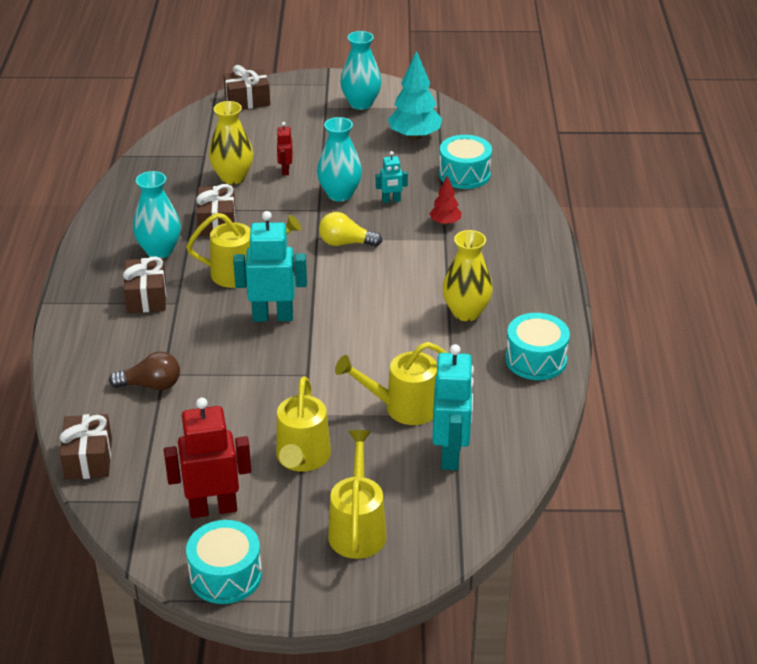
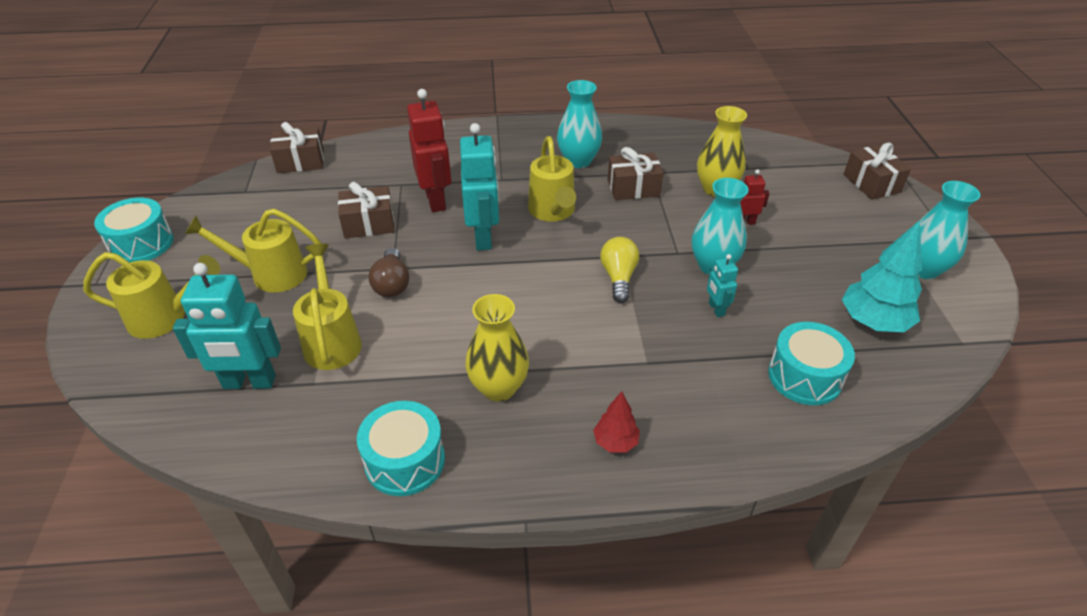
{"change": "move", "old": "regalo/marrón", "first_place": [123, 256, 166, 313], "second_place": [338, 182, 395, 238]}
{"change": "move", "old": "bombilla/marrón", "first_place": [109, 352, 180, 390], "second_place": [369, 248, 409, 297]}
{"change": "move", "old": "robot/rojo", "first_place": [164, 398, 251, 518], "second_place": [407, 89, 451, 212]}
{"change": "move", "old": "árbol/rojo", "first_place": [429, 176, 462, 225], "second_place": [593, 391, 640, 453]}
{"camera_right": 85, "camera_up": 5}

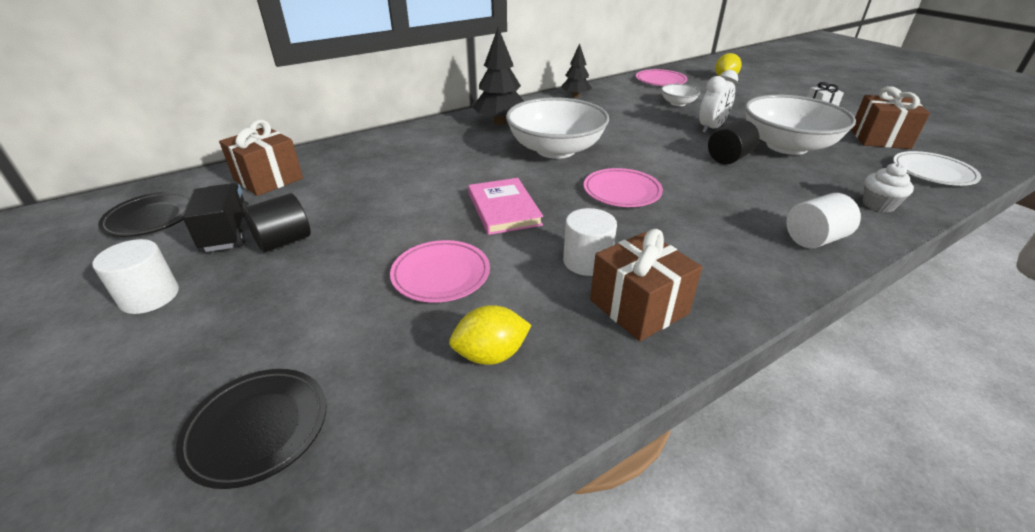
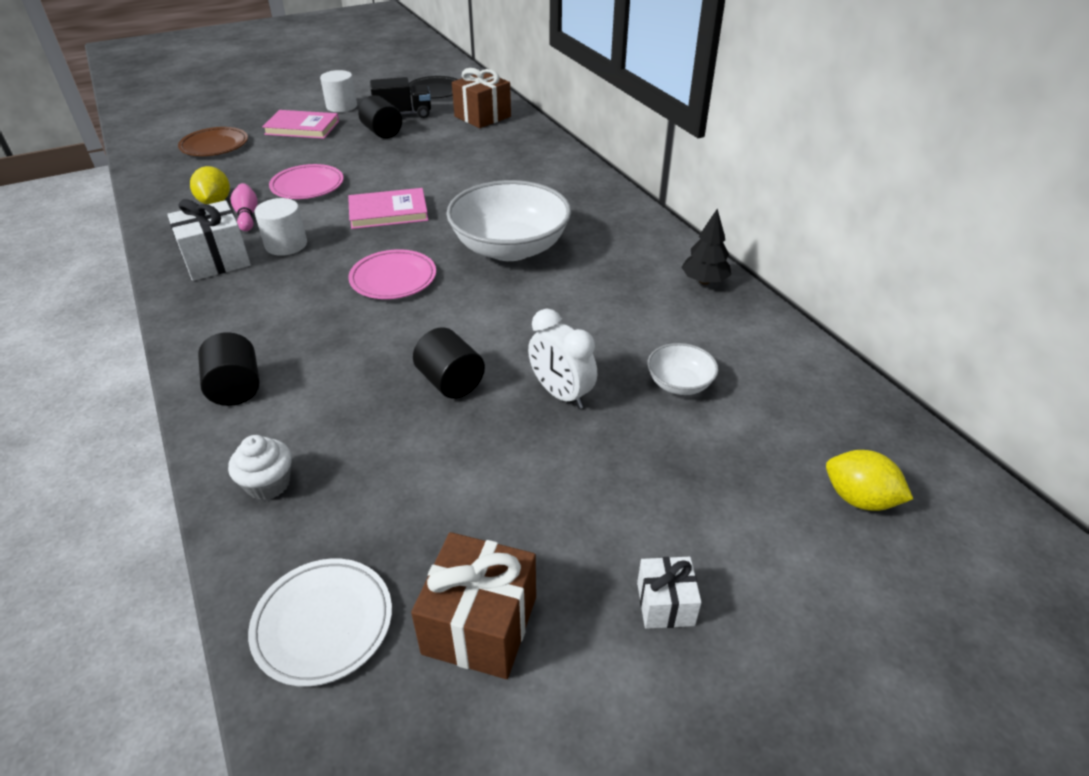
{"change": "recolor", "old": "regalo/marrón", "new": "regalo/blanco", "first_place": [590, 229, 702, 341], "second_place": [167, 199, 251, 281]}
{"change": "recolor", "old": "plato/negro", "new": "plato/marrón", "first_place": [176, 369, 326, 489], "second_place": [178, 127, 248, 156]}
{"change": "recolor", "old": "cilindro/blanco", "new": "cilindro/negro", "first_place": [786, 193, 861, 248], "second_place": [198, 332, 260, 406]}
{"change": "insert", "new": "bolo/rosa", "second_place": [231, 183, 258, 231]}
{"change": "insert", "new": "libro/rosa", "second_place": [262, 110, 339, 139]}
{"change": "delete", "old": "árbol/negro", "first_place": [472, 27, 524, 125]}
{"change": "delete", "old": "plato/rosa", "first_place": [636, 69, 687, 86]}
{"change": "delete", "old": "cuenco/blanco", "first_place": [745, 95, 856, 155]}
{"camera_right": 95, "camera_up": 5}

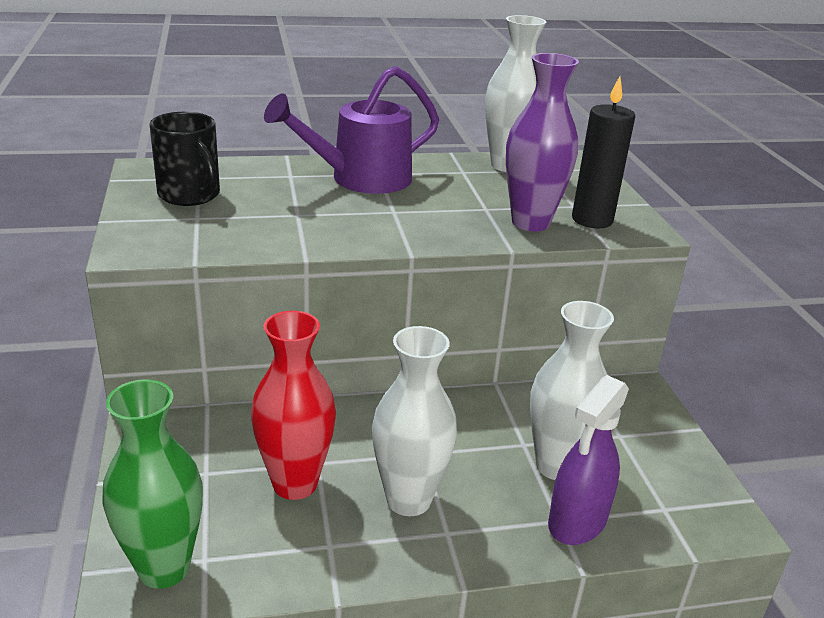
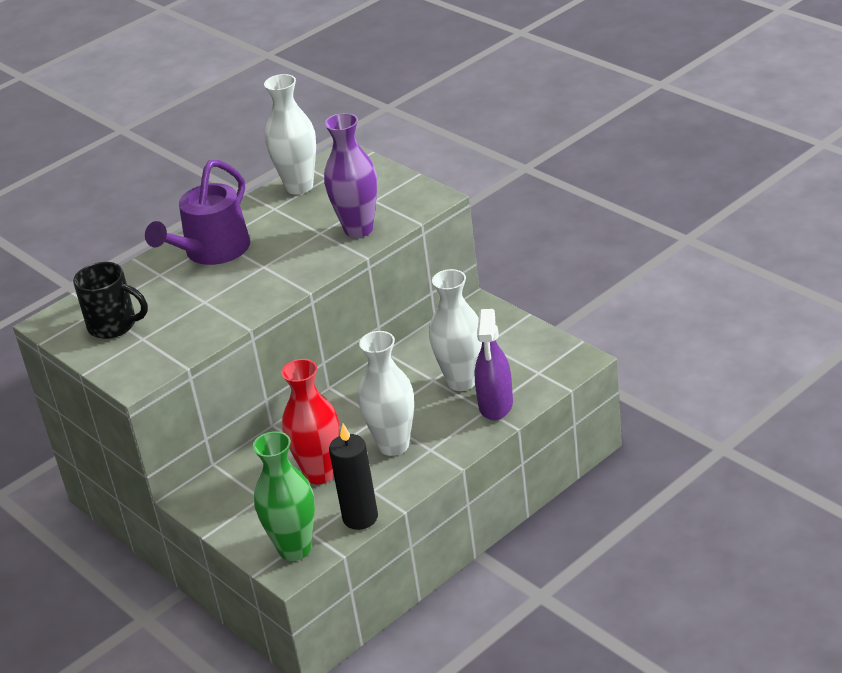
{"change": "move", "old": "vela/negro", "first_place": [572, 77, 635, 228], "second_place": [329, 424, 378, 530]}
{"camera_right": -25, "camera_up": 5}

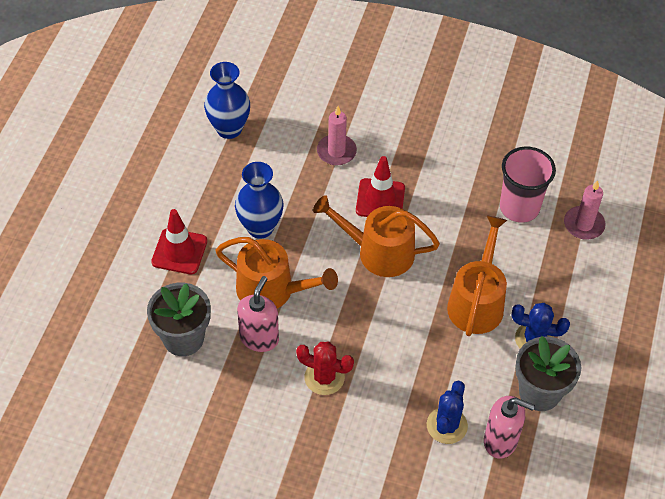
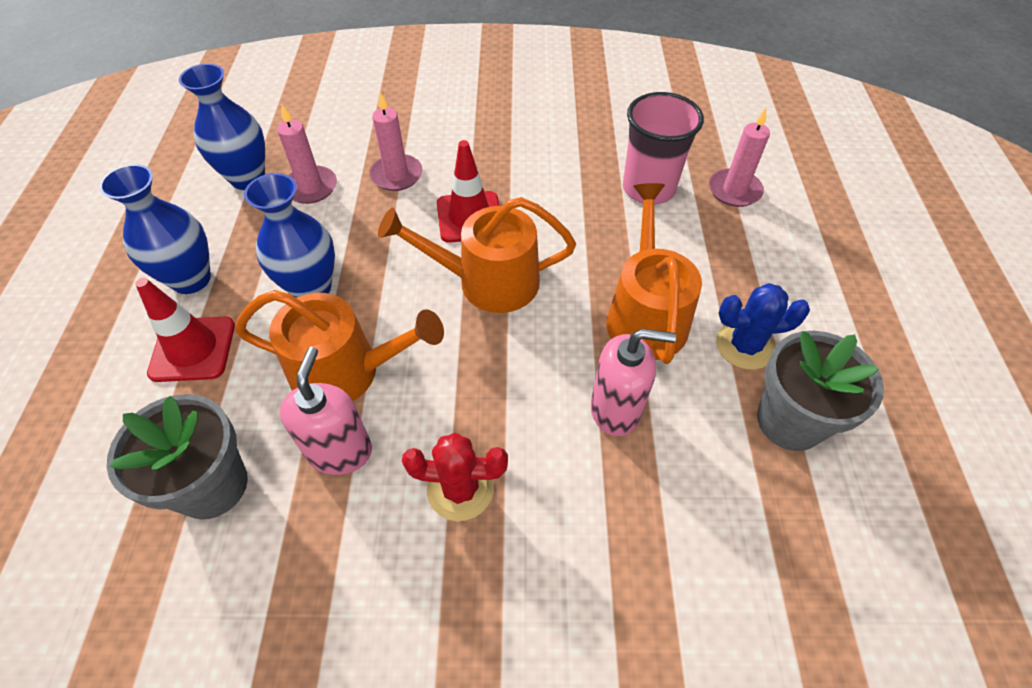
{"change": "insert", "new": "florero/azul", "second_place": [99, 164, 211, 294]}
{"change": "insert", "new": "vela/rosa", "second_place": [277, 105, 337, 204]}
{"change": "move", "old": "dispensador de jabón/rosa", "first_place": [484, 396, 535, 459], "second_place": [591, 329, 676, 436]}
{"change": "delete", "old": "cactus/azul", "first_place": [427, 381, 468, 444]}
{"camera_right": -15, "camera_up": 0}

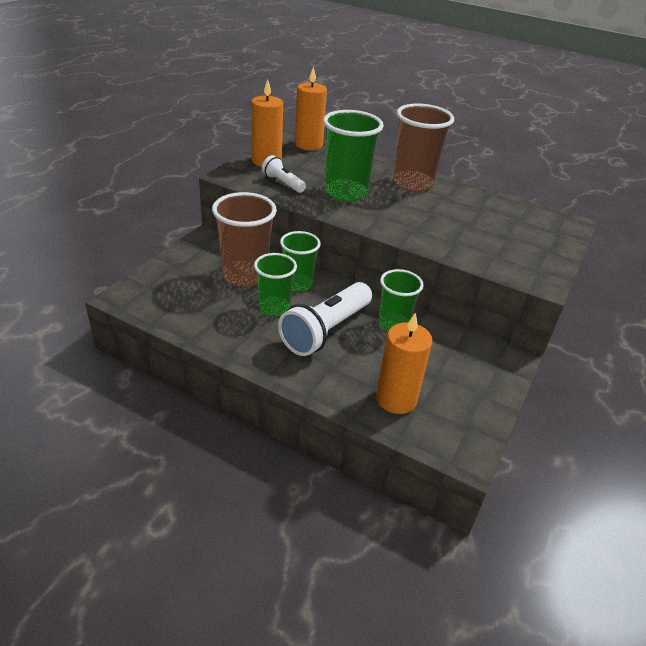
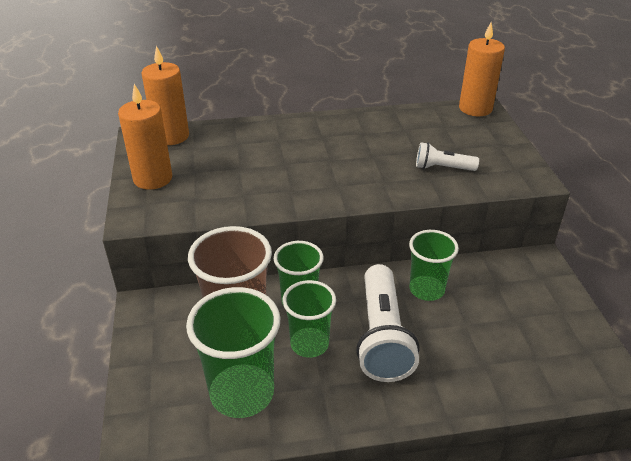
{"change": "move", "old": "vaso/verde", "first_place": [323, 110, 384, 201], "second_place": [186, 287, 280, 418]}
{"change": "move", "old": "lámpara de mano/blanco", "first_place": [262, 155, 306, 193], "second_place": [416, 142, 479, 171]}
{"change": "move", "old": "vela/naranja", "first_place": [376, 312, 433, 414], "second_place": [459, 23, 505, 116]}
{"change": "delete", "old": "vaso/marrón", "first_place": [393, 104, 454, 191]}
{"camera_right": -35, "camera_up": 0}

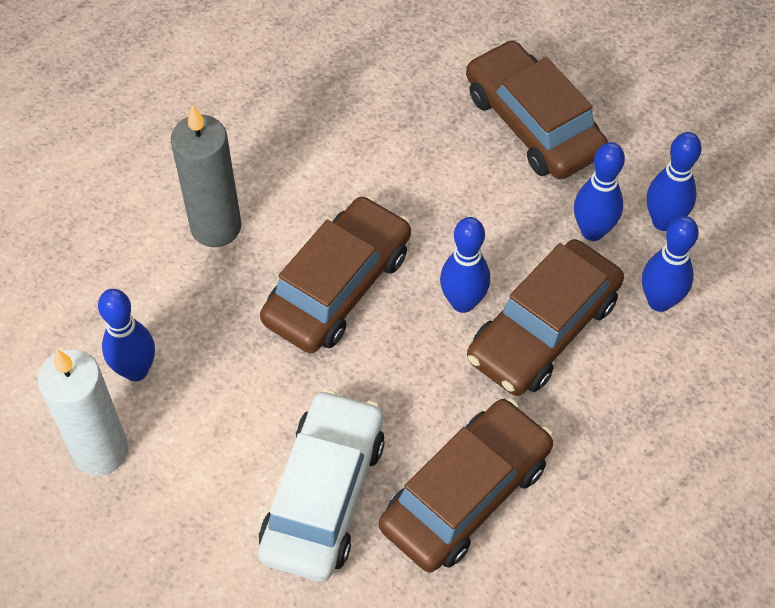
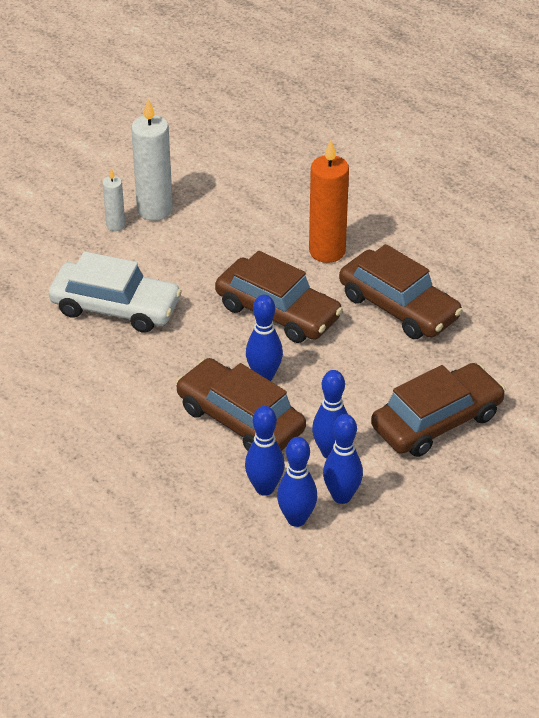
{"change": "insert", "new": "vela/blanco", "second_place": [103, 169, 125, 231]}
{"change": "move", "old": "bolo/azul", "first_place": [98, 289, 155, 381], "second_place": [277, 437, 317, 527]}
{"change": "recolor", "old": "vela/gris", "new": "vela/naranja", "first_place": [171, 104, 241, 247], "second_place": [309, 140, 349, 263]}
{"change": "move", "old": "coche/marrón", "first_place": [379, 399, 554, 573], "second_place": [339, 244, 463, 339]}
{"camera_right": 90, "camera_up": -15}

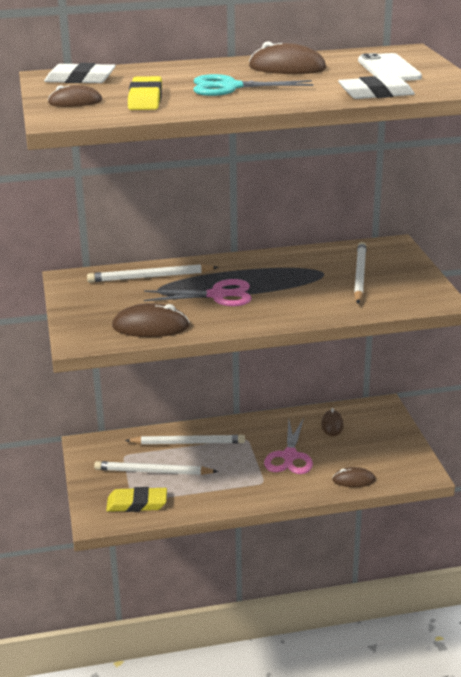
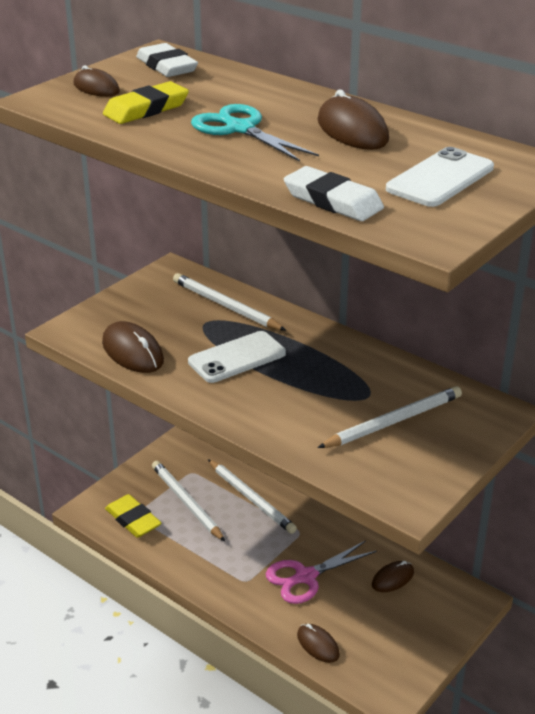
{"change": "replace", "old": "tijeras/rosa", "new": "móvil/blanco", "first_place": [144, 279, 252, 306], "second_place": [188, 331, 286, 383]}
{"camera_right": 50, "camera_up": 5}

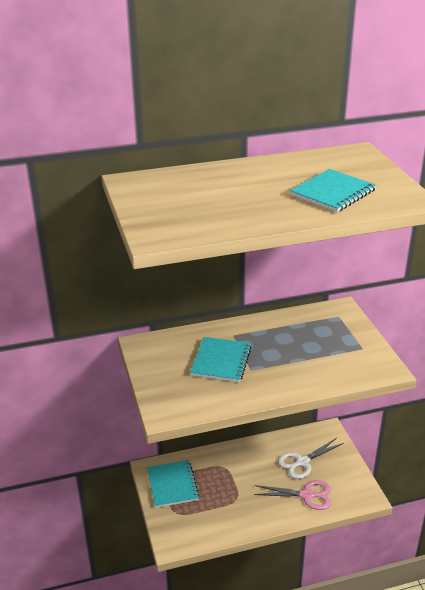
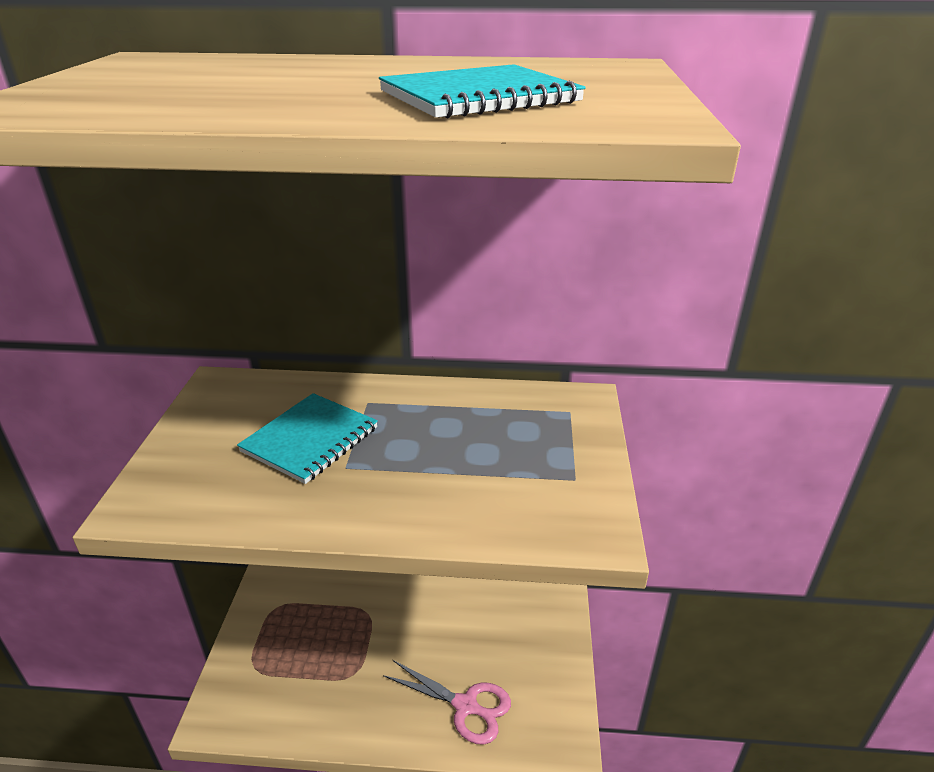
{"change": "delete", "old": "cuaderno/turquesa", "first_place": [147, 460, 199, 508]}
{"change": "delete", "old": "tijeras/blanco", "first_place": [278, 438, 344, 479]}
{"camera_right": 20, "camera_up": 0}

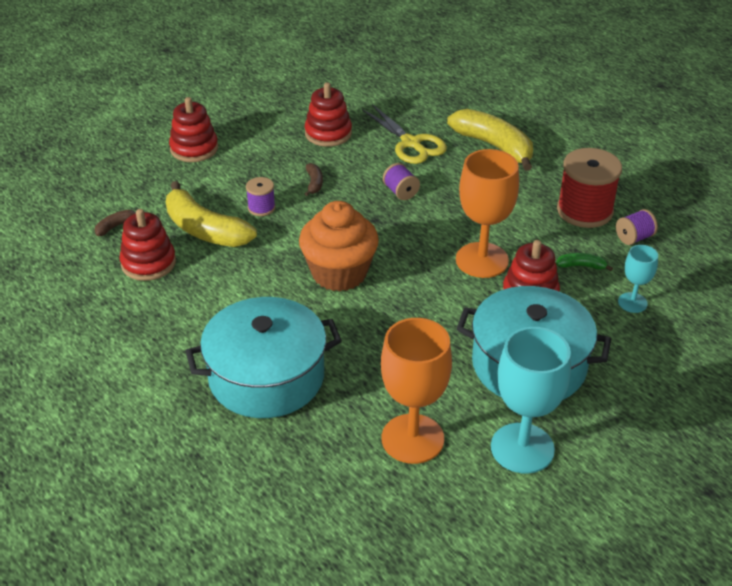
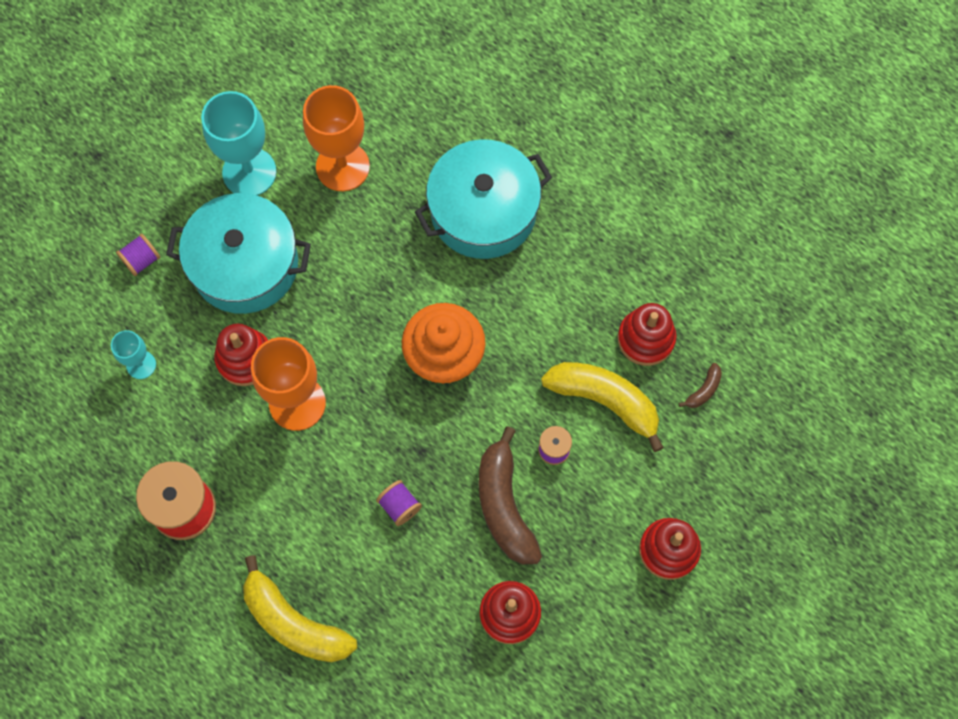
{"change": "move", "old": "carrete/morado", "first_place": [616, 209, 658, 245], "second_place": [116, 234, 160, 276]}
{"change": "resize", "old": "plátano/marrón", "first_place": [305, 163, 323, 196], "second_place": [479, 426, 542, 564], "factor": 2.32}
{"change": "delete", "old": "tijeras/amarillo", "first_place": [362, 104, 447, 164]}
{"change": "delete", "old": "plátano/verde", "first_place": [556, 253, 613, 271]}
{"camera_right": 170, "camera_up": 30}

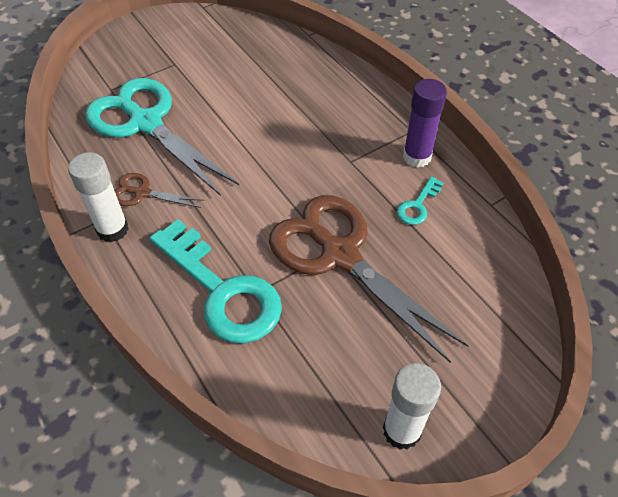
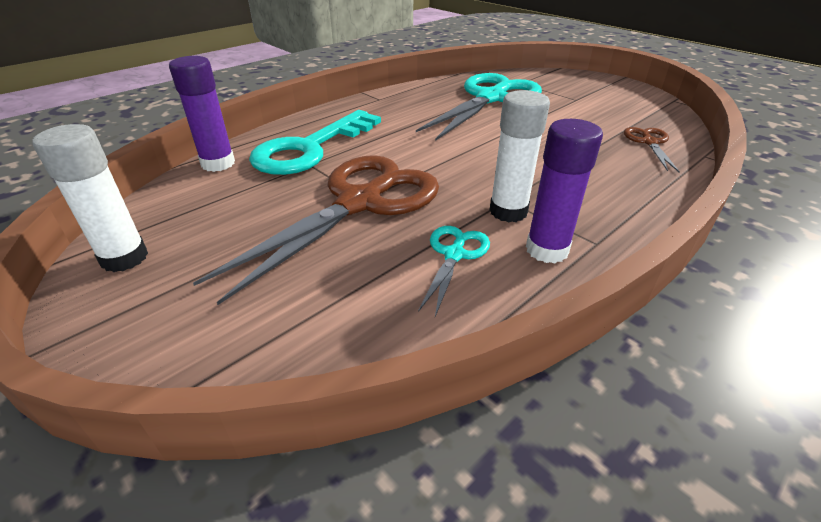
{"change": "insert", "new": "barra de pegamento/morado", "second_place": [169, 56, 235, 172]}
{"change": "replace", "old": "llave/turquesa", "new": "tijeras/turquesa", "first_place": [397, 177, 443, 225], "second_place": [418, 226, 490, 317]}
{"change": "move", "old": "barra de pegamento/blanco", "first_place": [68, 152, 129, 242], "second_place": [489, 90, 550, 222]}
{"change": "move", "old": "tijeras/marrón", "first_place": [114, 173, 205, 208], "second_place": [624, 127, 680, 172]}
{"camera_right": 80, "camera_up": -15}

